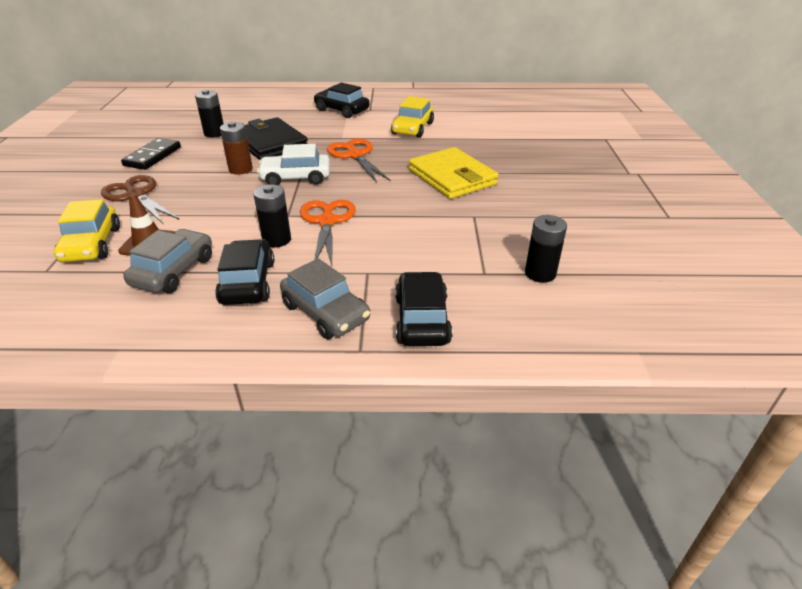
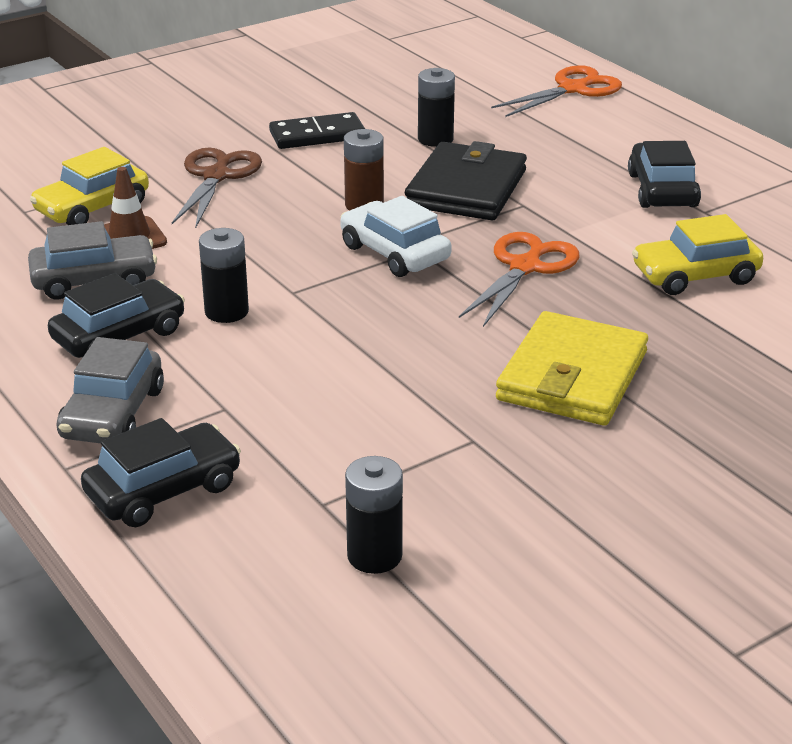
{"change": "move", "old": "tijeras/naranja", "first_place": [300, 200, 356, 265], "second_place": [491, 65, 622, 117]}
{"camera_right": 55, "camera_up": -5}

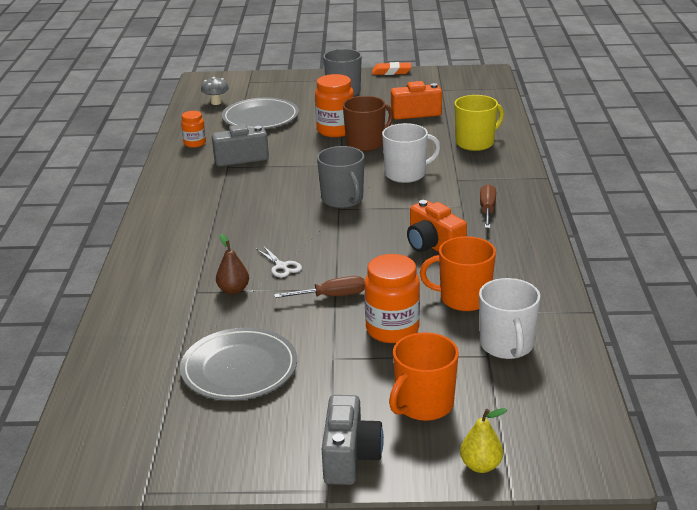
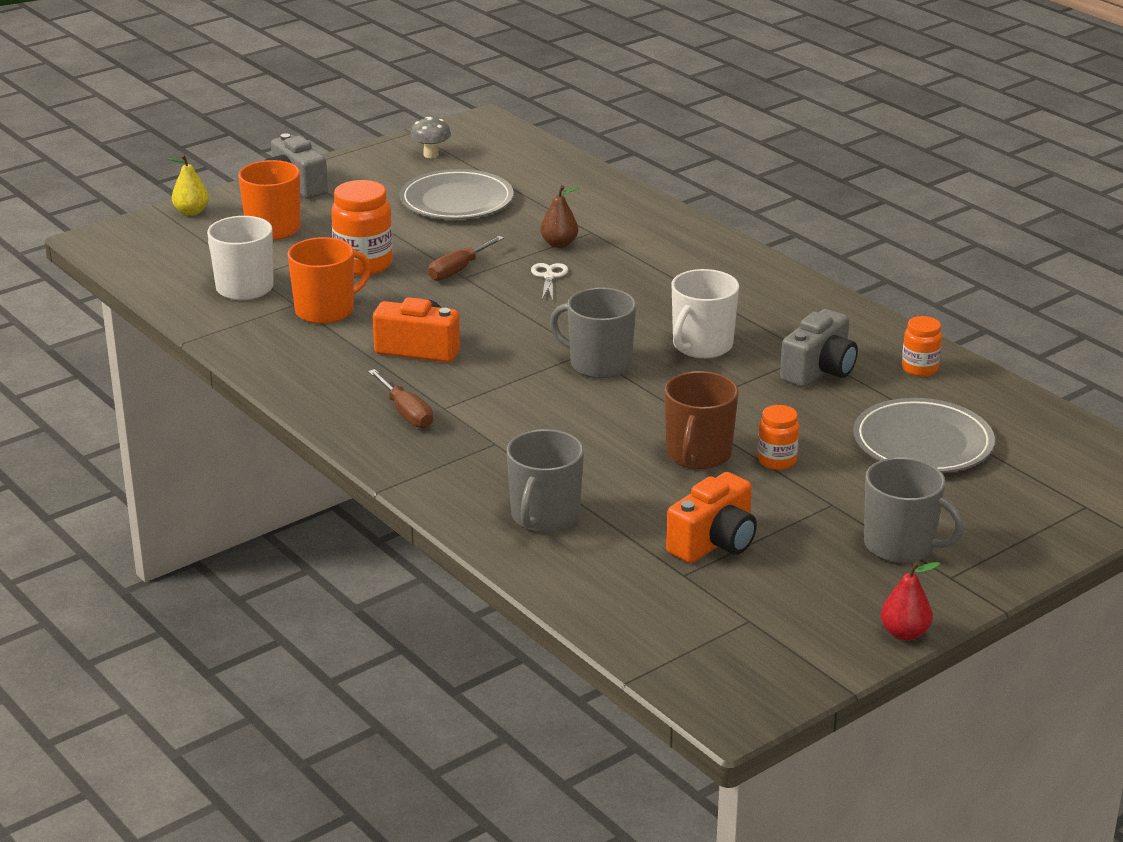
{"change": "move", "old": "seta/gris", "first_place": [201, 77, 229, 105], "second_place": [410, 117, 451, 158]}
{"change": "recolor", "old": "taza/amarillo", "new": "taza/gris", "first_place": [454, 95, 504, 151], "second_place": [507, 429, 584, 532]}
{"change": "rotate", "old": "tijeras/blanco", "first_place": [256, 246, 302, 278], "second_place": [531, 263, 568, 301], "degrees": 75}
{"change": "move", "old": "taza/blanco", "first_place": [382, 123, 441, 183], "second_place": [671, 269, 739, 358]}
{"change": "resize", "old": "tarro/naranja", "first_place": [315, 74, 354, 137], "second_place": [757, 405, 799, 470], "factor": 0.58}
{"change": "replace", "old": "goma de borrar/naranja", "new": "pera/rojo", "first_place": [372, 62, 412, 75], "second_place": [881, 561, 940, 641]}
{"camera_right": 140, "camera_up": 0}

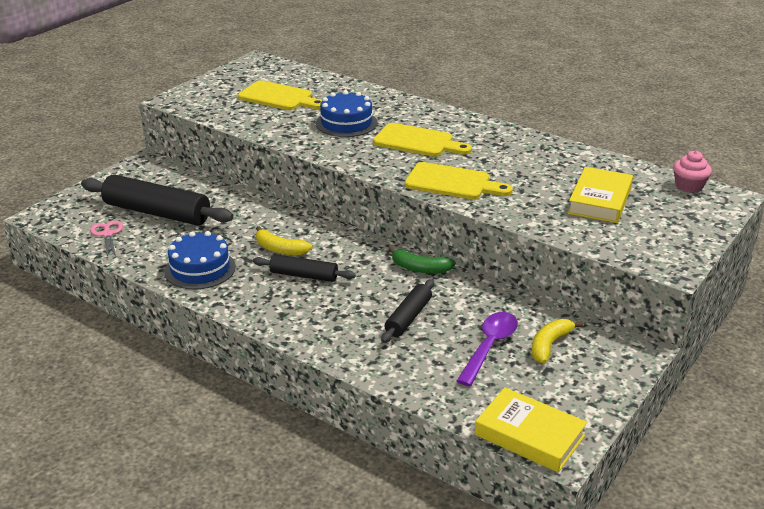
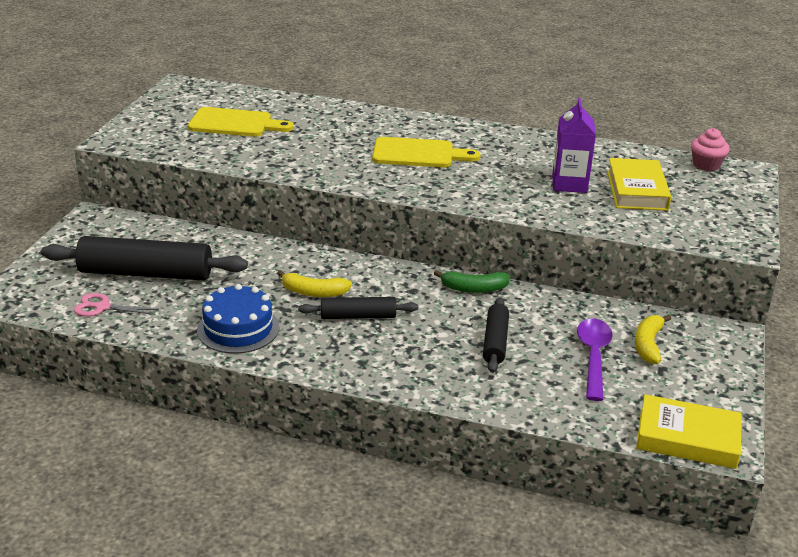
{"change": "rotate", "old": "tijeras/rosa", "first_place": [90, 221, 123, 257], "second_place": [74, 293, 159, 316], "degrees": -45}
{"change": "insert", "new": "cartón de leche/morado", "second_place": [552, 98, 596, 193]}
{"change": "delete", "old": "tarta/azul", "first_place": [316, 90, 377, 137]}
{"change": "delete", "old": "tabla de cortar/amarillo", "first_place": [405, 162, 513, 199]}
{"camera_right": -20, "camera_up": 0}

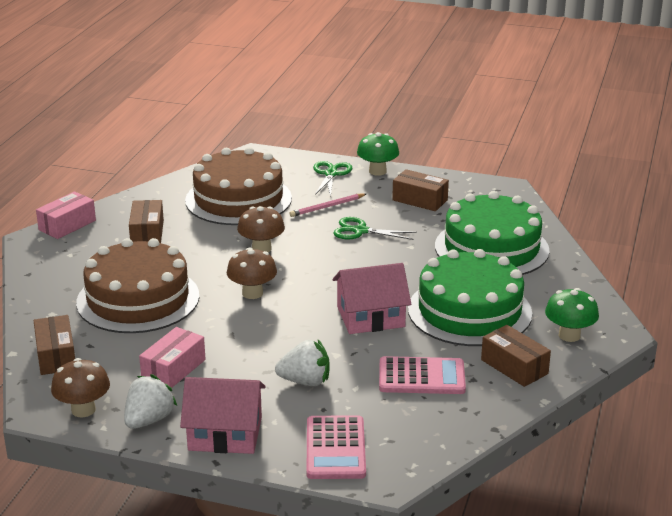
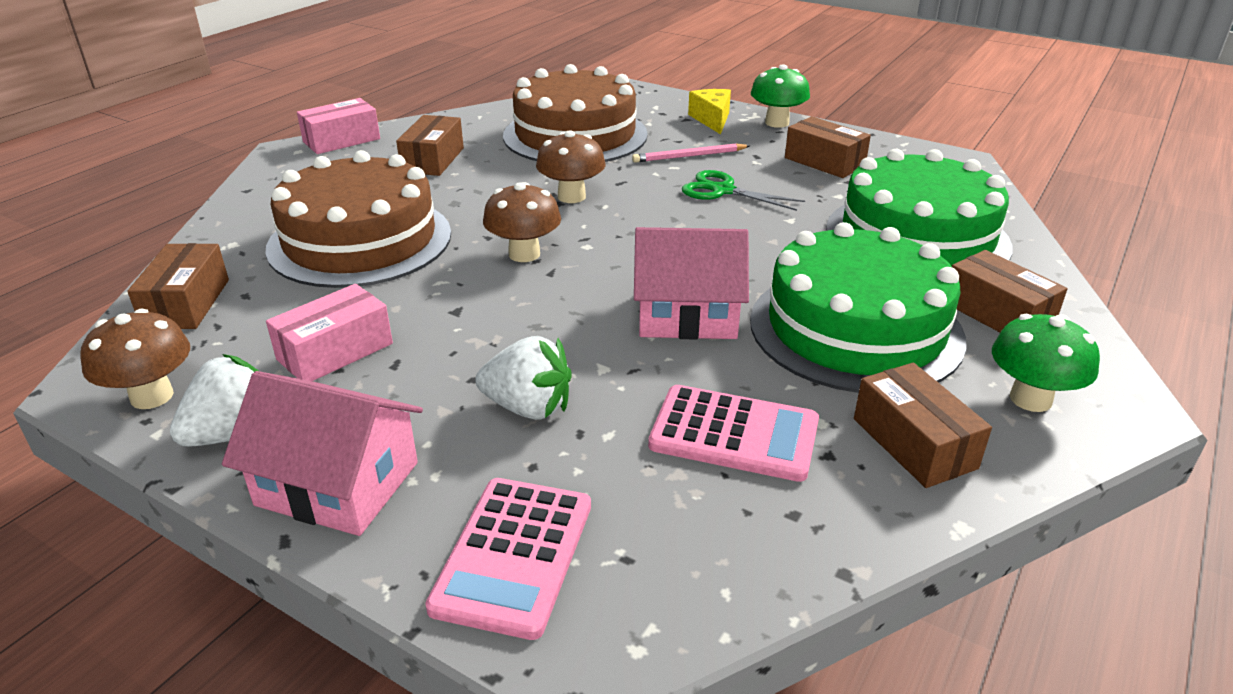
{"change": "replace", "old": "tijeras/verde", "new": "queso/amarillo", "first_place": [313, 161, 353, 197], "second_place": [688, 89, 731, 134]}
{"change": "insert", "new": "caja/marrón", "second_place": [952, 250, 1068, 332]}
{"camera_right": 15, "camera_up": 5}

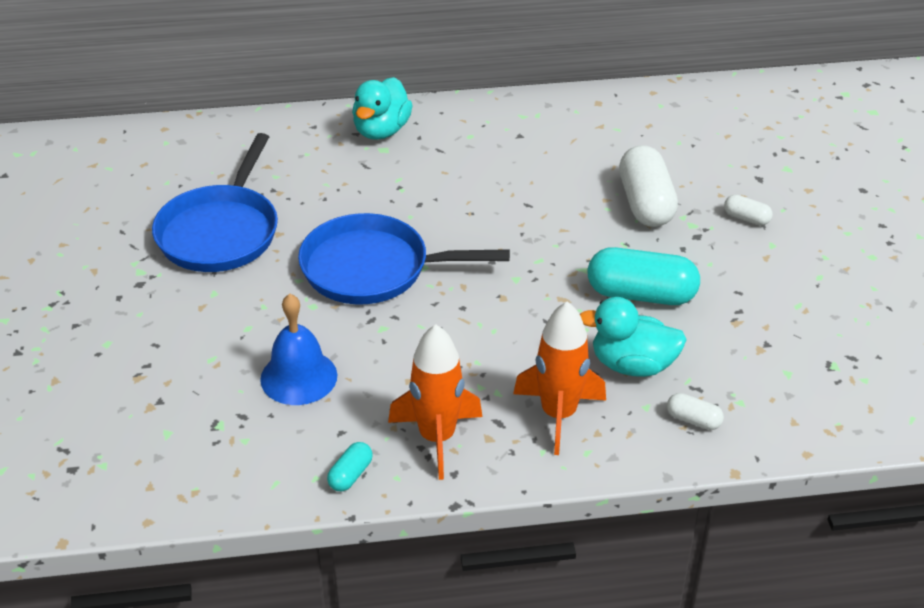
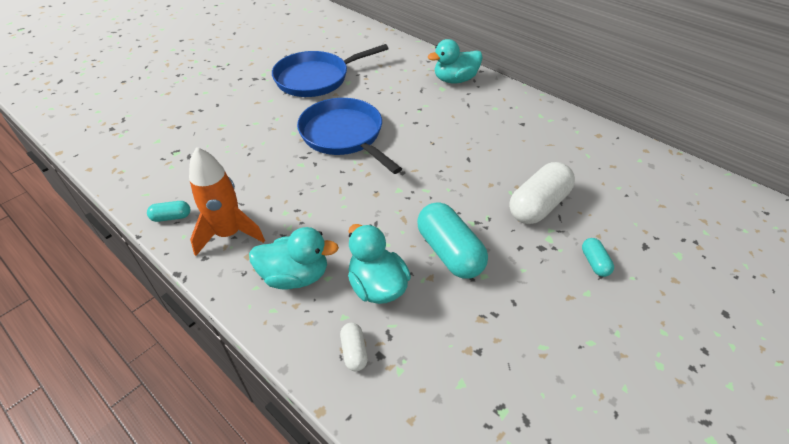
{"change": "replace", "old": "cohete/naranja", "new": "pato/turquesa", "first_place": [513, 301, 606, 455], "second_place": [249, 227, 339, 290]}
{"change": "recolor", "old": "cápsula/blanco", "new": "cápsula/turquesa", "first_place": [724, 195, 773, 226], "second_place": [582, 238, 614, 277]}
{"change": "delete", "old": "campana/azul", "first_place": [260, 294, 337, 405]}
{"camera_right": 50, "camera_up": 5}

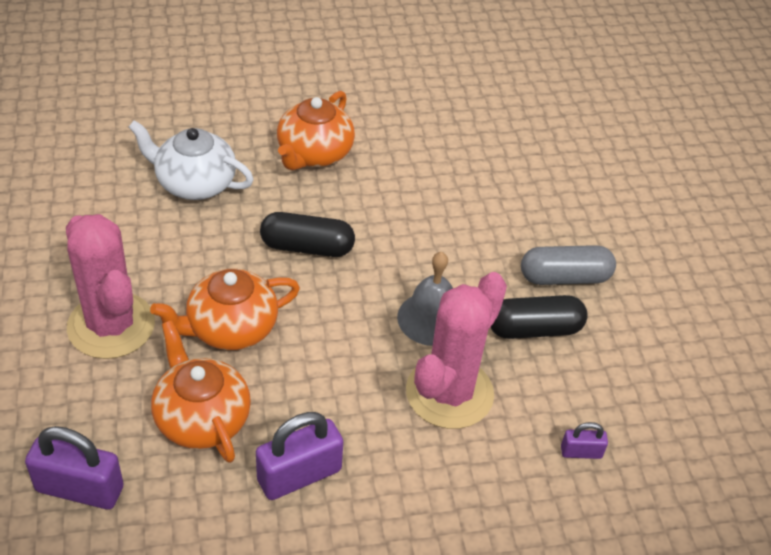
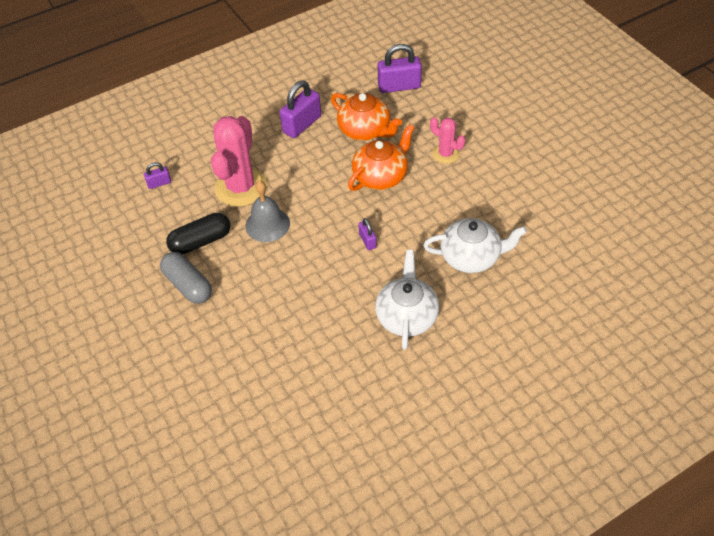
{"change": "rotate", "old": "cápsula/gris", "first_place": [521, 245, 616, 285], "second_place": [160, 252, 212, 304], "degrees": 75}
{"change": "replace", "old": "cápsula/negro", "new": "candado/morado", "first_place": [260, 212, 355, 257], "second_place": [358, 218, 377, 250]}
{"change": "recolor", "old": "tetera/naranja", "new": "tetera/blanco", "first_place": [277, 91, 355, 170], "second_place": [375, 250, 439, 350]}
{"change": "resize", "old": "cactus/rosa", "first_place": [66, 214, 155, 359], "second_place": [430, 117, 465, 164], "factor": 0.52}
{"camera_right": 165, "camera_up": 5}

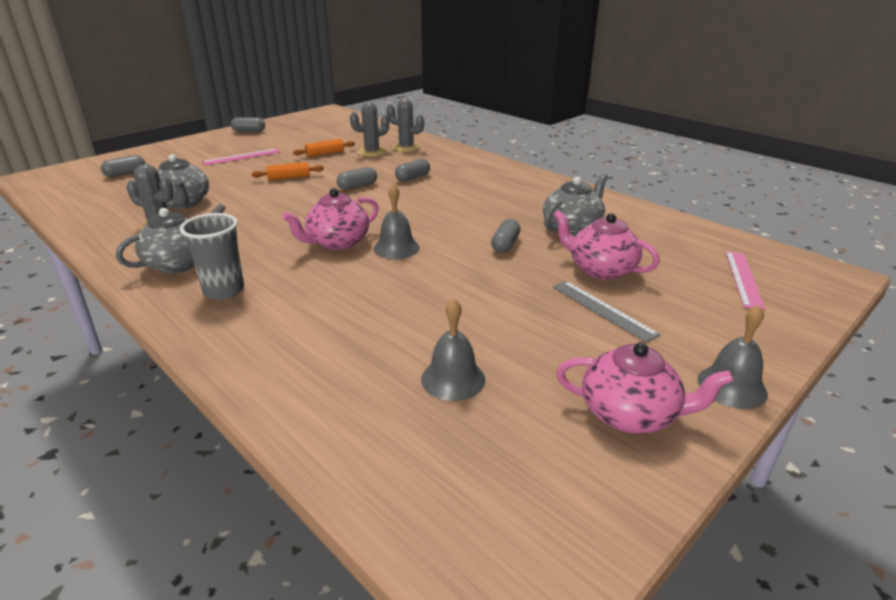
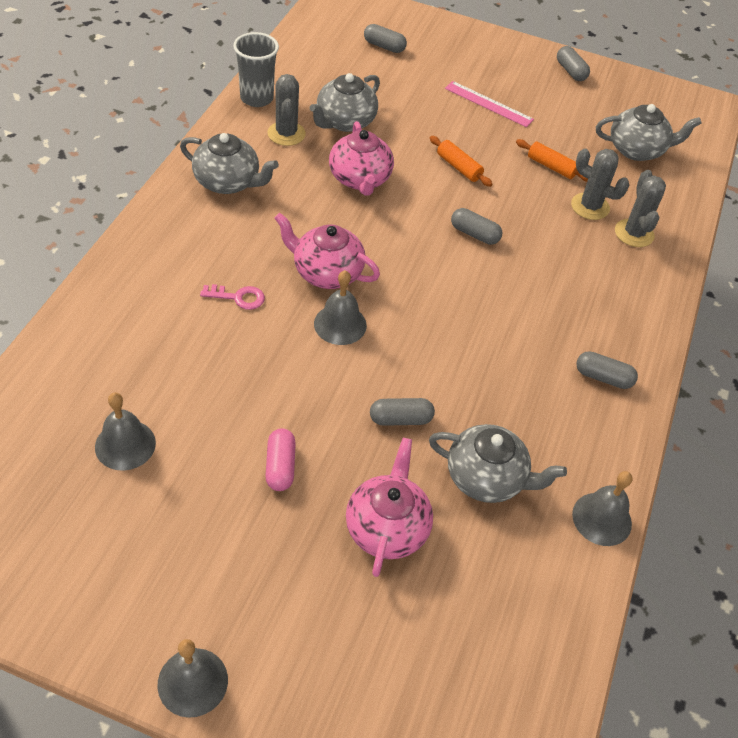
{"change": "insert", "new": "llave/rosa", "second_place": [200, 284, 265, 310]}
{"change": "move", "old": "vaso/gris", "first_place": [180, 213, 244, 300], "second_place": [233, 32, 279, 107]}
{"change": "insert", "new": "cápsula/rosa", "second_place": [265, 428, 296, 491]}
{"change": "move", "old": "tetera/rosa", "first_place": [556, 342, 734, 434], "second_place": [329, 121, 394, 196]}
{"change": "insert", "new": "campana/gris", "second_place": [572, 471, 632, 546]}
{"change": "move", "old": "cápsula/gris", "first_place": [395, 159, 430, 182], "second_place": [576, 351, 638, 389]}
{"change": "insert", "new": "tetera/gris", "second_place": [596, 104, 702, 161]}
{"change": "delete", "old": "regla/gris", "first_place": [553, 281, 660, 343]}
{"change": "delete", "old": "regla/rosa", "first_place": [726, 252, 765, 310]}
{"camera_right": 60, "camera_up": 20}

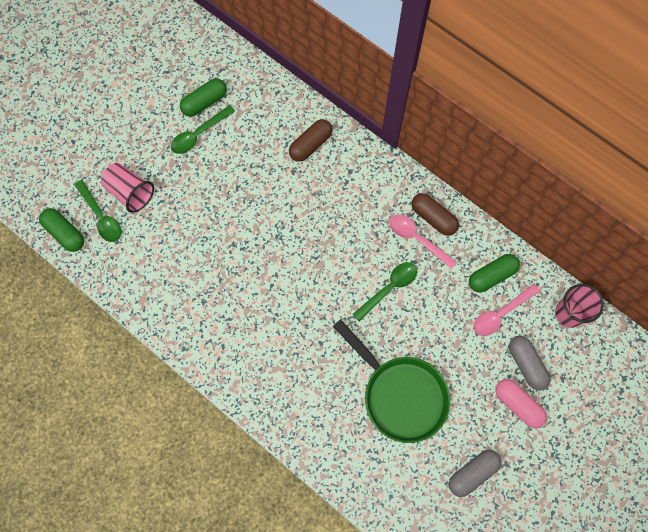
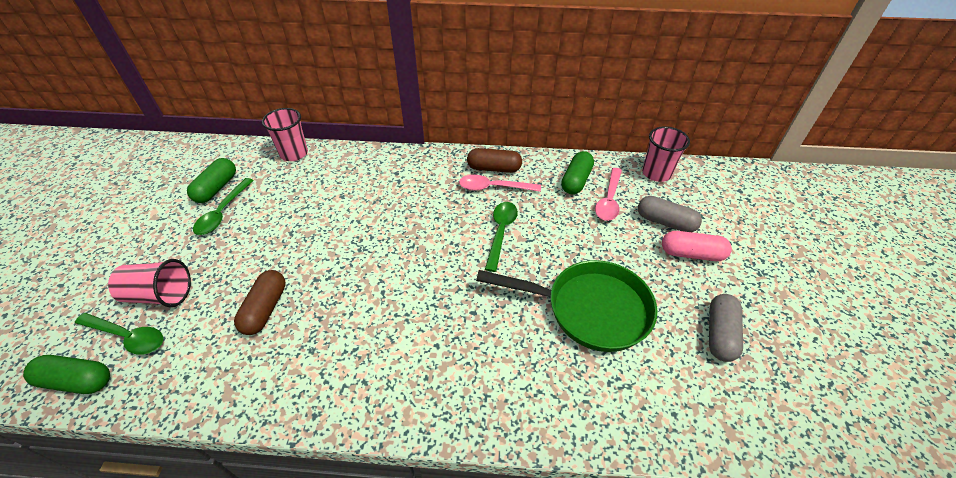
{"change": "move", "old": "cápsula/marrón", "first_place": [289, 119, 332, 162], "second_place": [234, 270, 286, 335]}
{"change": "insert", "new": "vaso/rosa", "second_place": [262, 108, 308, 161]}
{"camera_right": -35, "camera_up": -25}

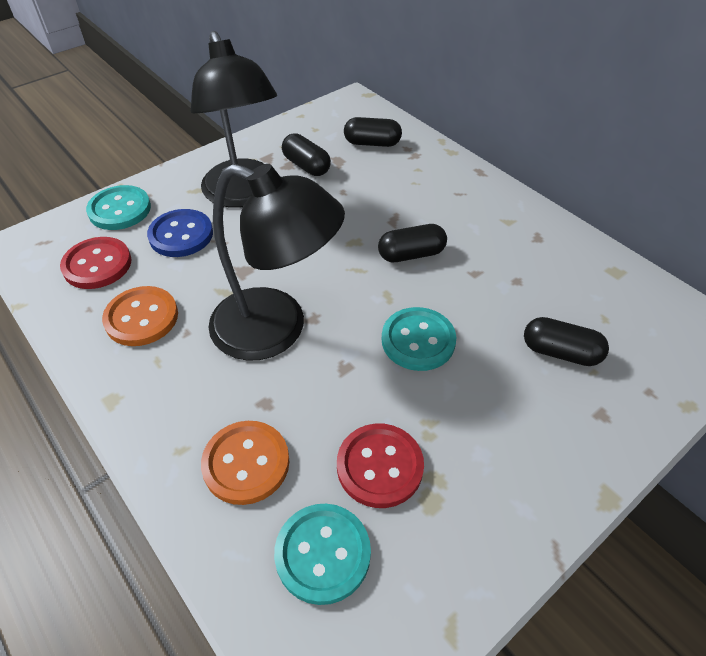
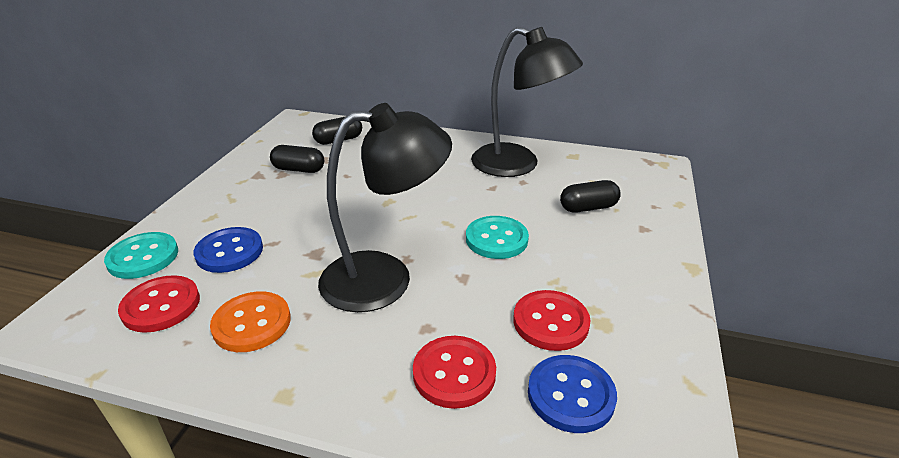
{"change": "recolor", "old": "botón/naranja", "new": "botón/rojo", "first_place": [201, 421, 290, 505], "second_place": [413, 336, 496, 409]}
{"change": "move", "old": "lámpara/negro", "first_place": [191, 31, 277, 208], "second_place": [471, 27, 583, 177]}
{"change": "recolor", "old": "botón/turquesa", "new": "botón/azul", "first_place": [274, 504, 371, 605], "second_place": [528, 355, 617, 433]}
{"change": "delete", "old": "cápsula/negro", "first_place": [378, 224, 447, 262]}
{"camera_right": -35, "camera_up": -15}

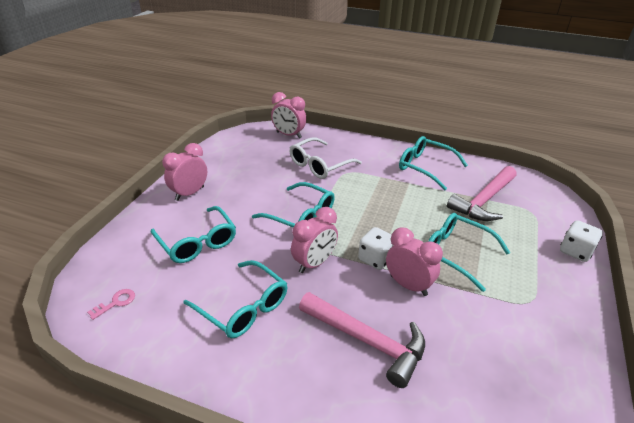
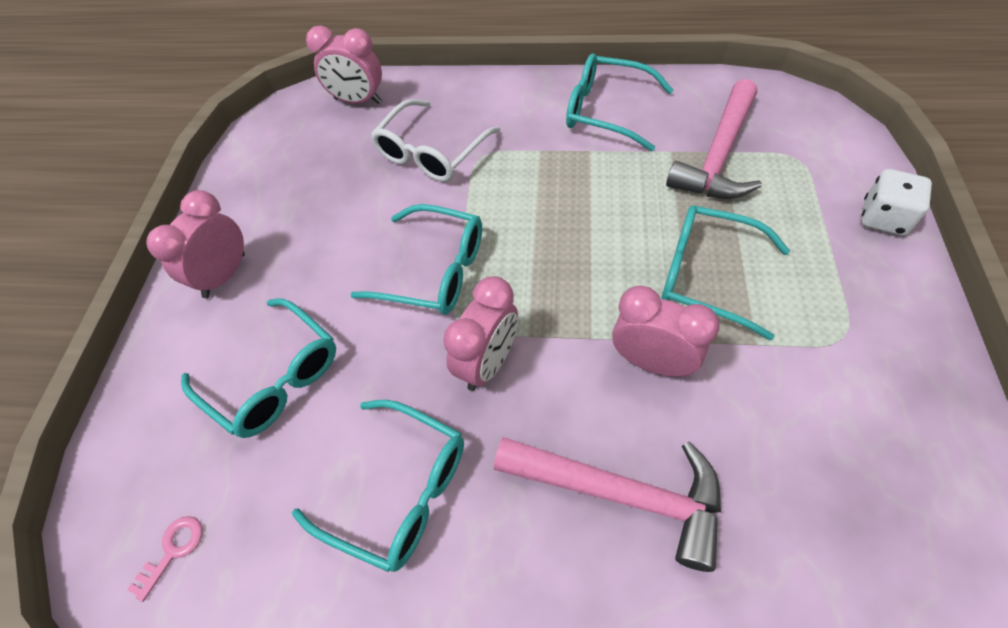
{"change": "delete", "old": "dado/blanco", "first_place": [358, 227, 394, 270]}
{"camera_right": -10, "camera_up": 20}

